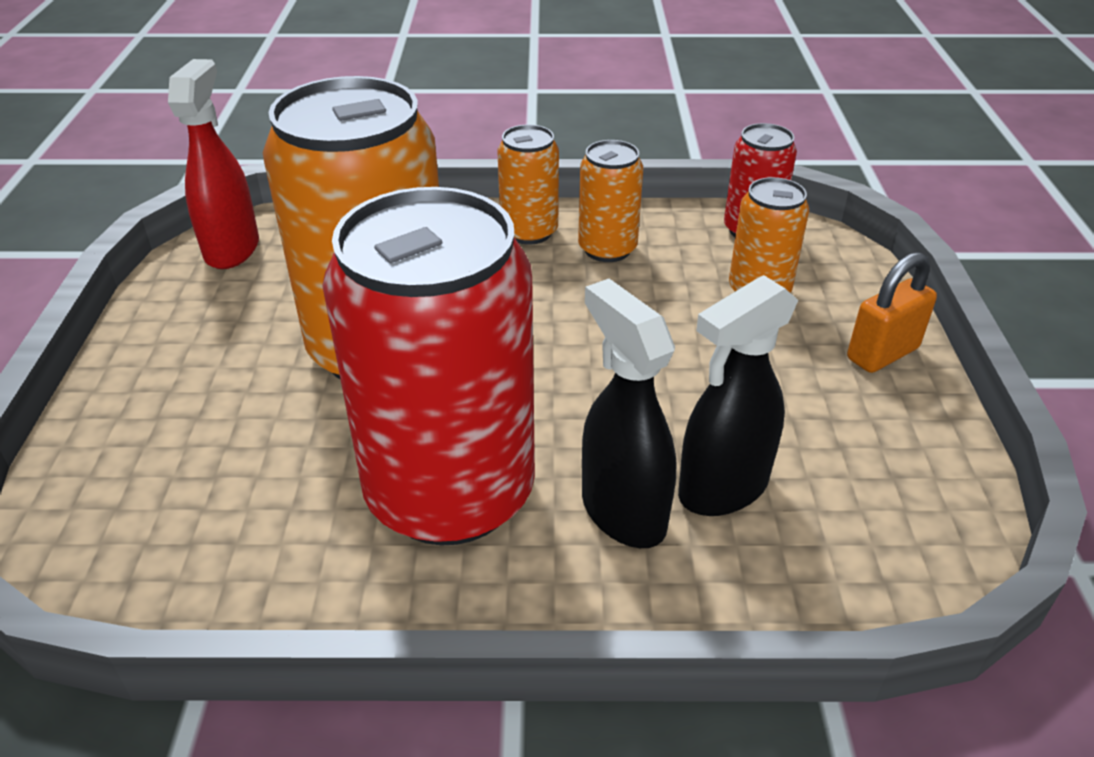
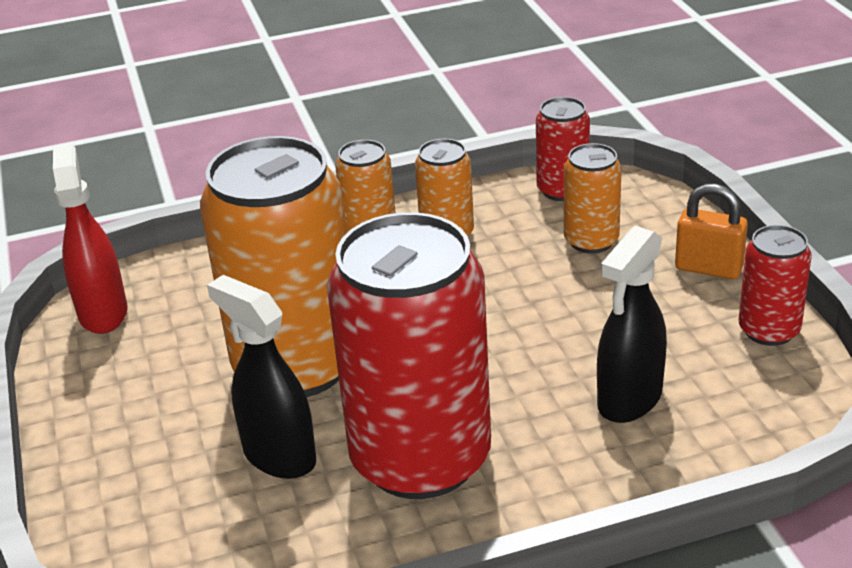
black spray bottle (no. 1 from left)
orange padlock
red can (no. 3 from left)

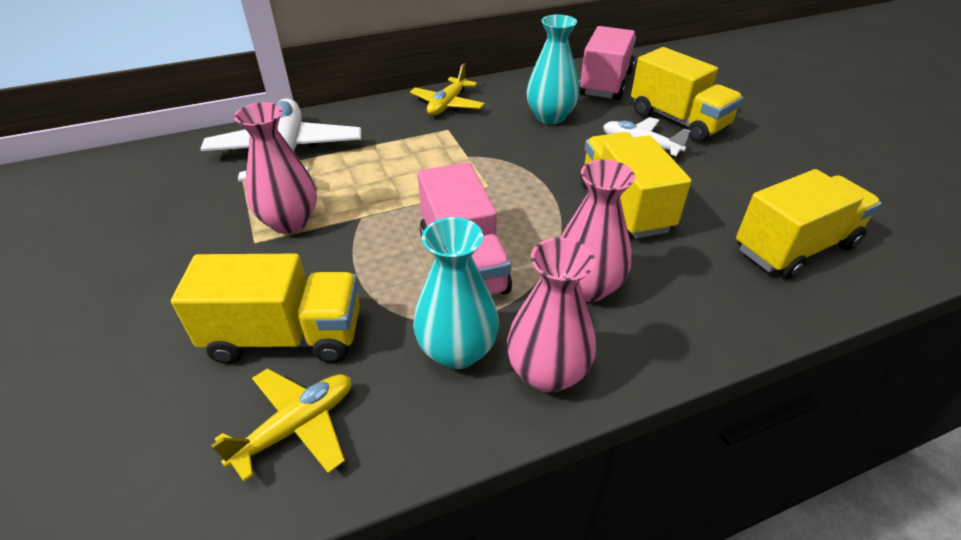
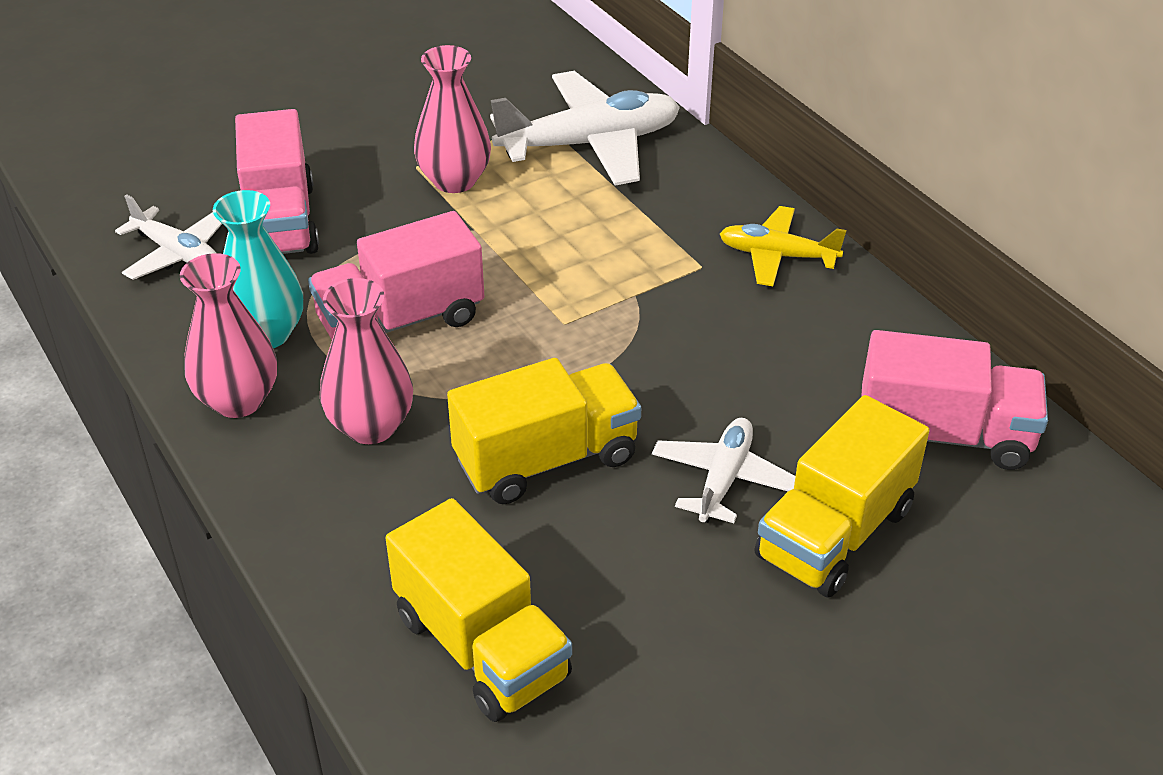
pink truck (no. 1 from left)
white plane (no. 1 from left)
turquoise vase (no. 2 from left in the first image)

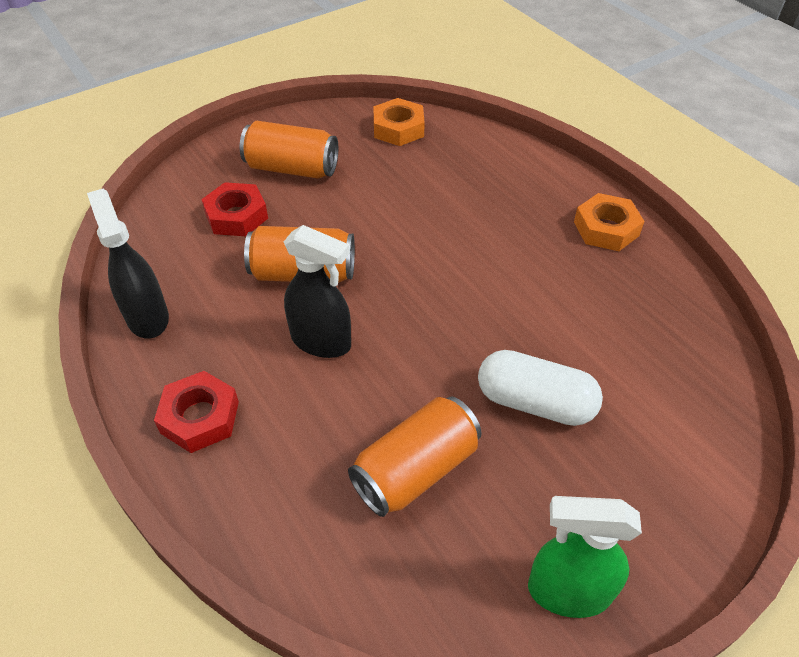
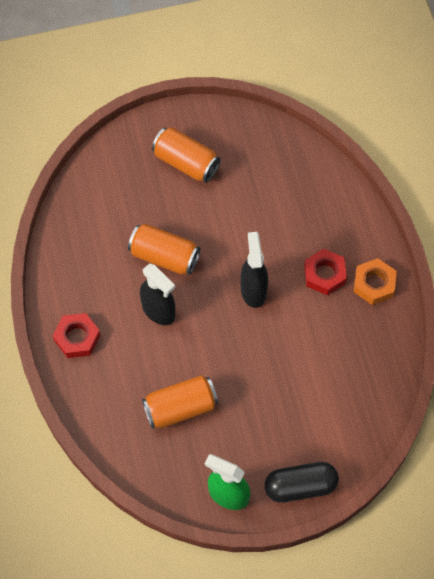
black spray bottle (no. 2 from left)
red nut (no. 2 from left)
orange nut (no. 1 from left in the first image)
white capsule
black capsule

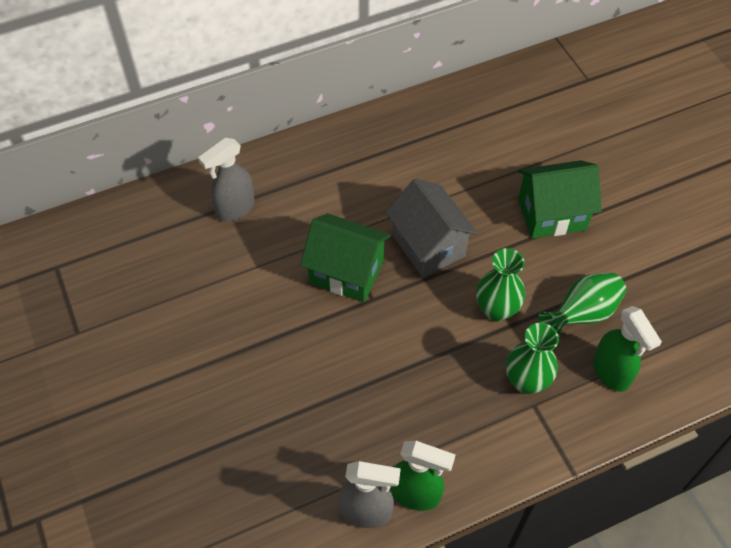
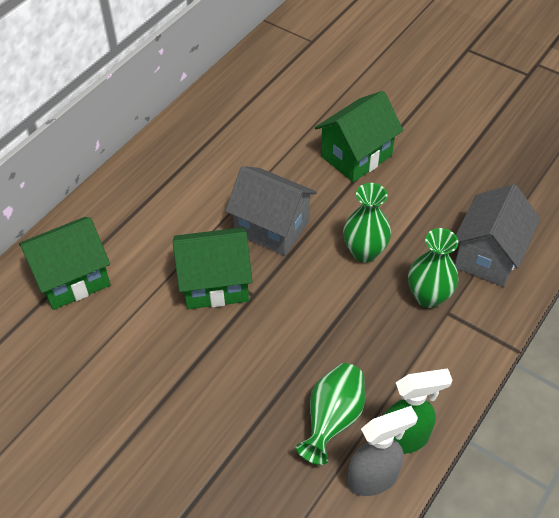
green house (no. 1 from left)
green vase (no. 1 from left)
grey house (no. 2 from left)

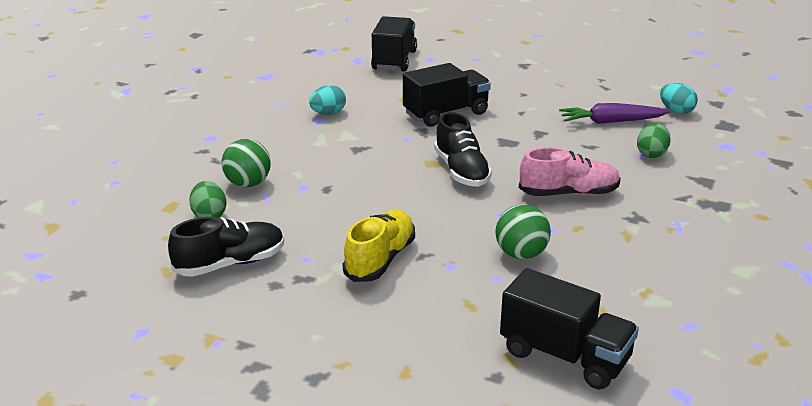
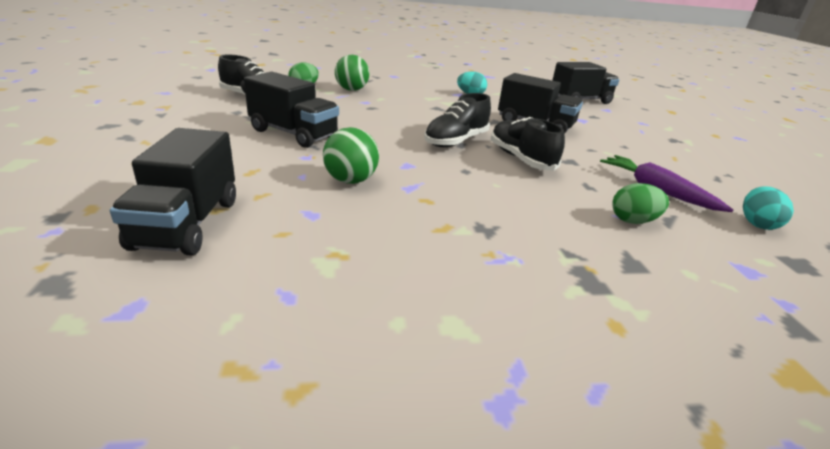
black truck (no. 2 from left)
pink shoe
black shoe (no. 3 from left)

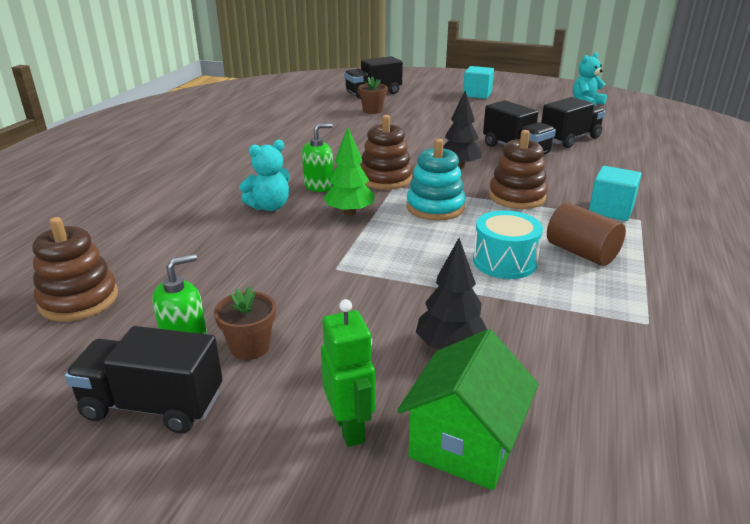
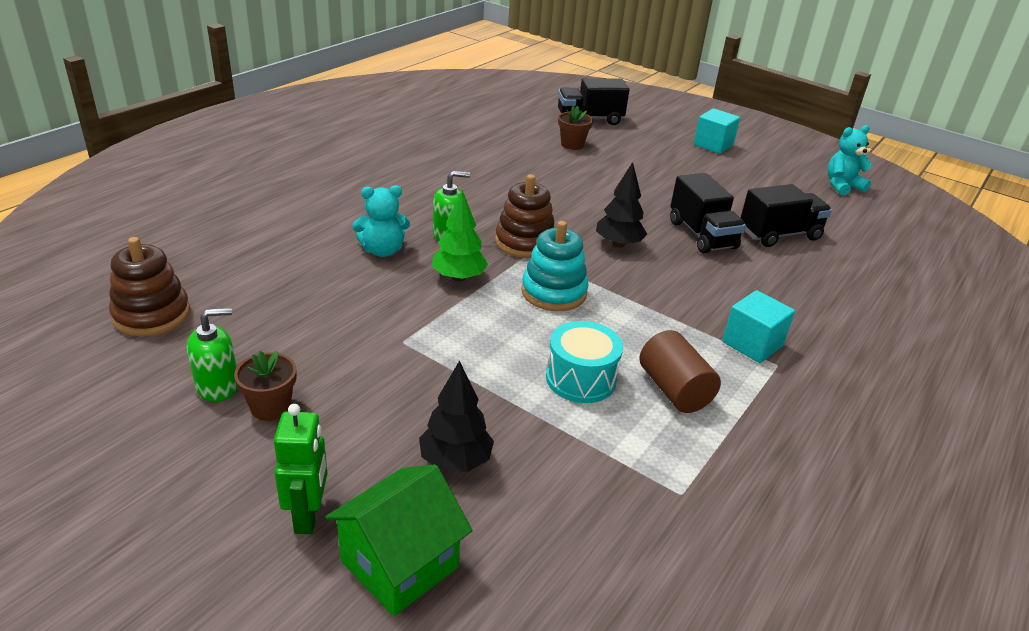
black truck (no. 1 from left in the first image)
brown stacking toy (no. 3 from left in the first image)

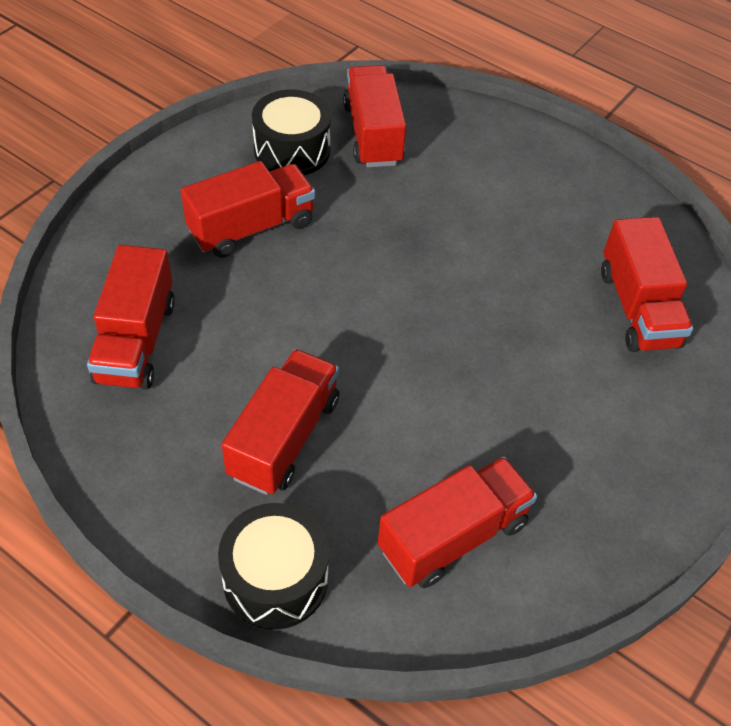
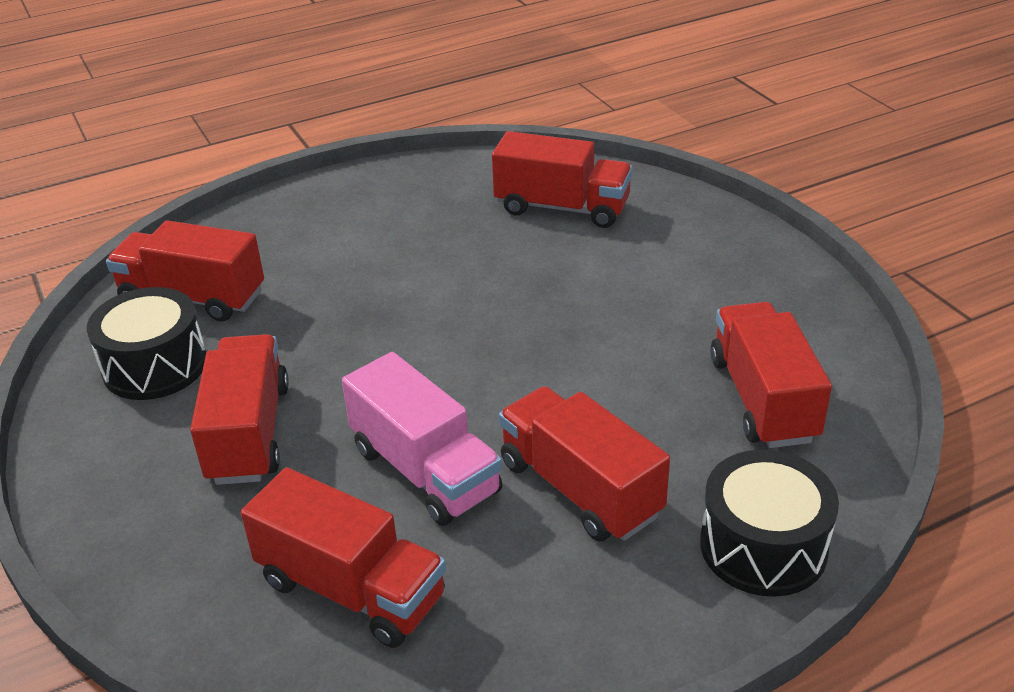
pink truck

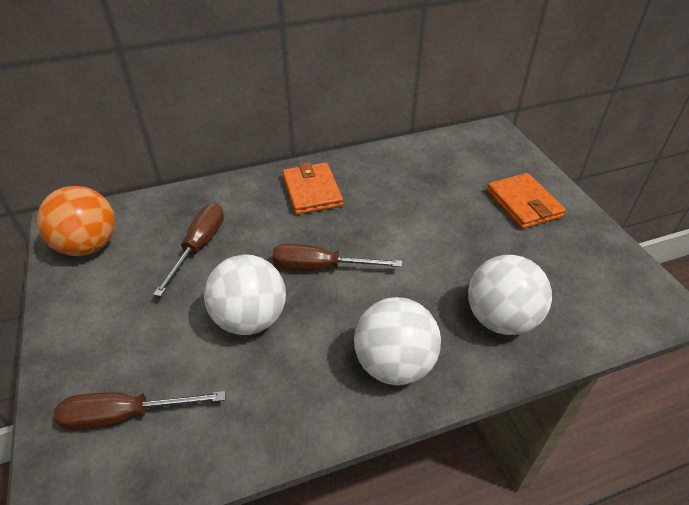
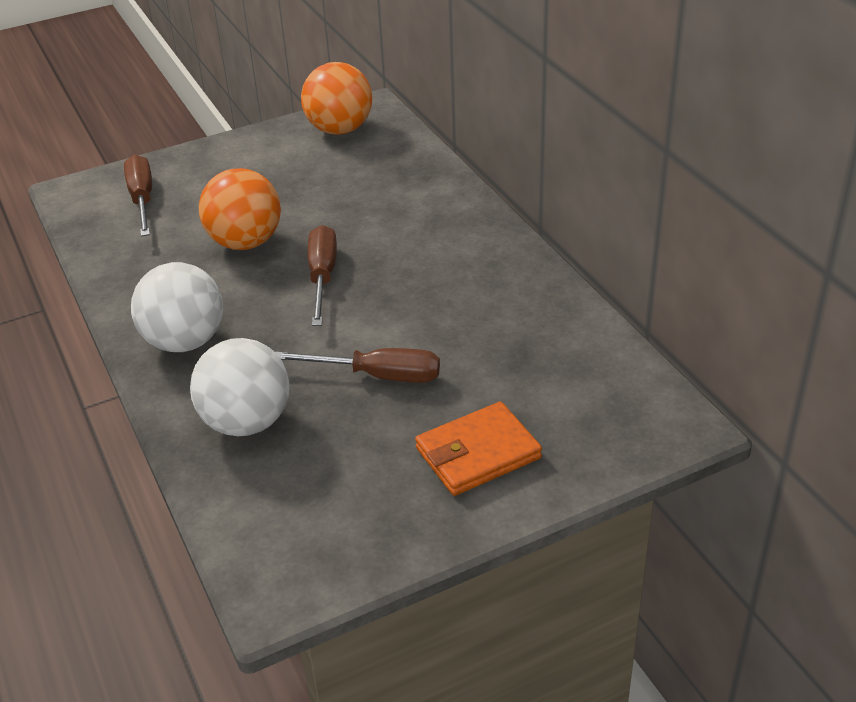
brown screwdriver (no. 3 from left)
orange ball (no. 1 from left)
orange wallet (no. 1 from left in the first image)

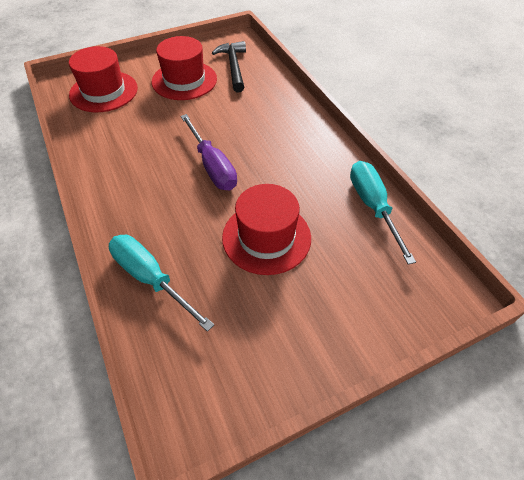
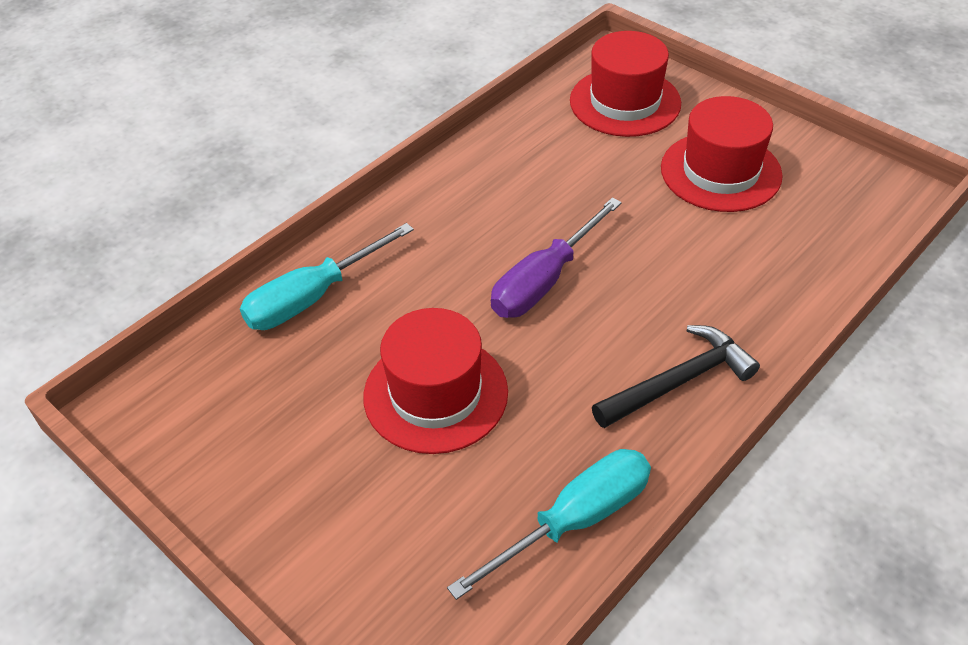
turquoise screwdriver (no. 1 from left)
black hammer

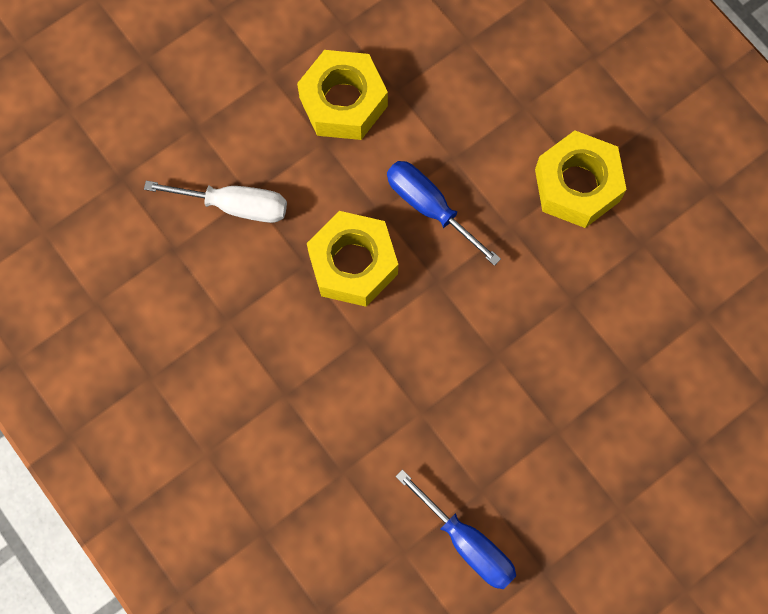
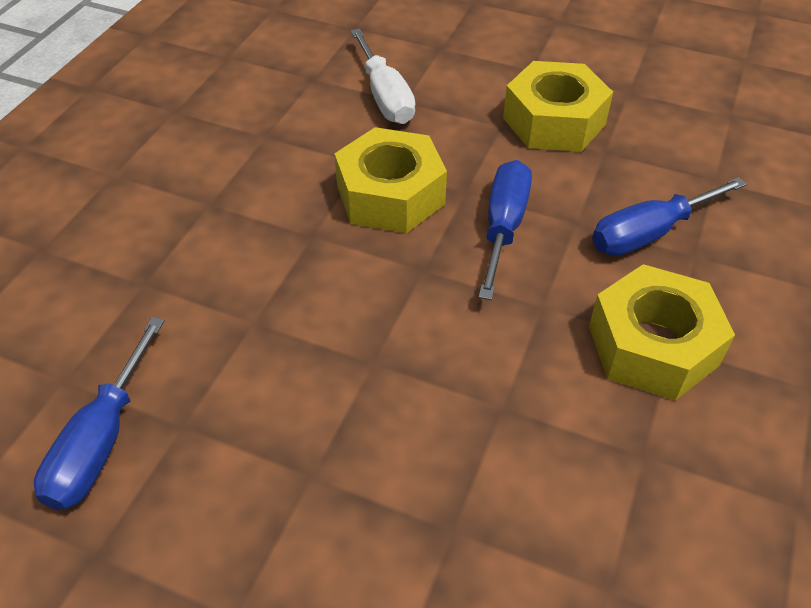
blue screwdriver (no. 3 from left)

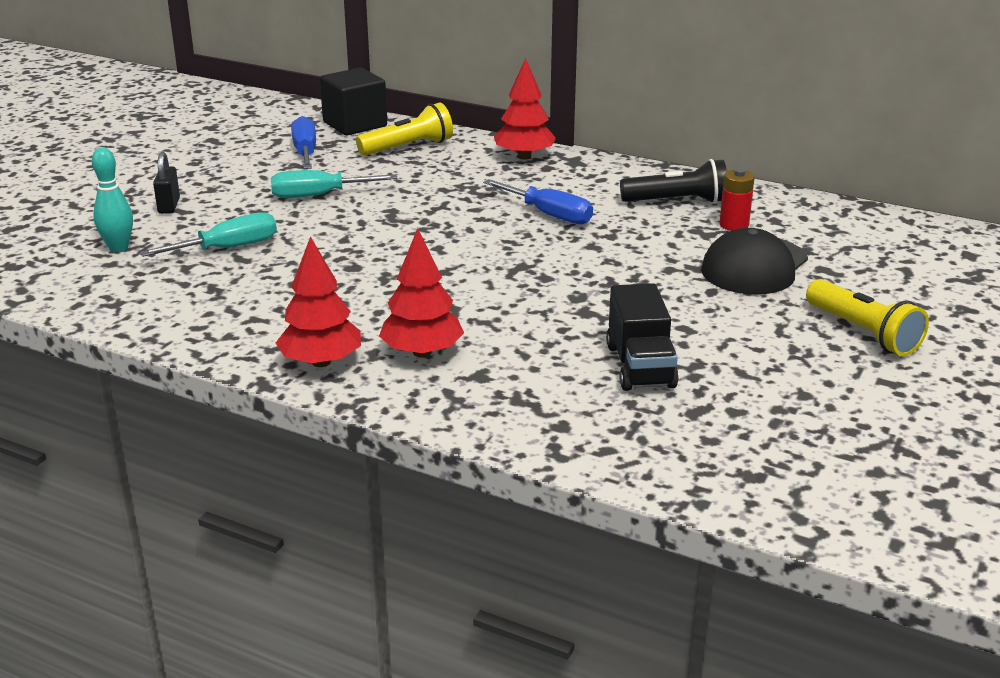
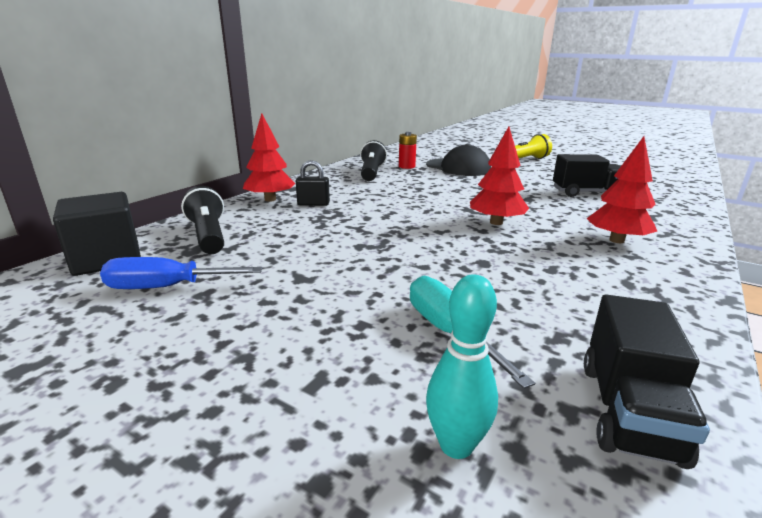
black padlock
turquoise screwdriver (no. 2 from left in the first image)
red tree (no. 2 from left)
black flashlight (no. 1 from left)
blue screwdriver (no. 2 from left in the first image)
black truck (no. 2 from left)

